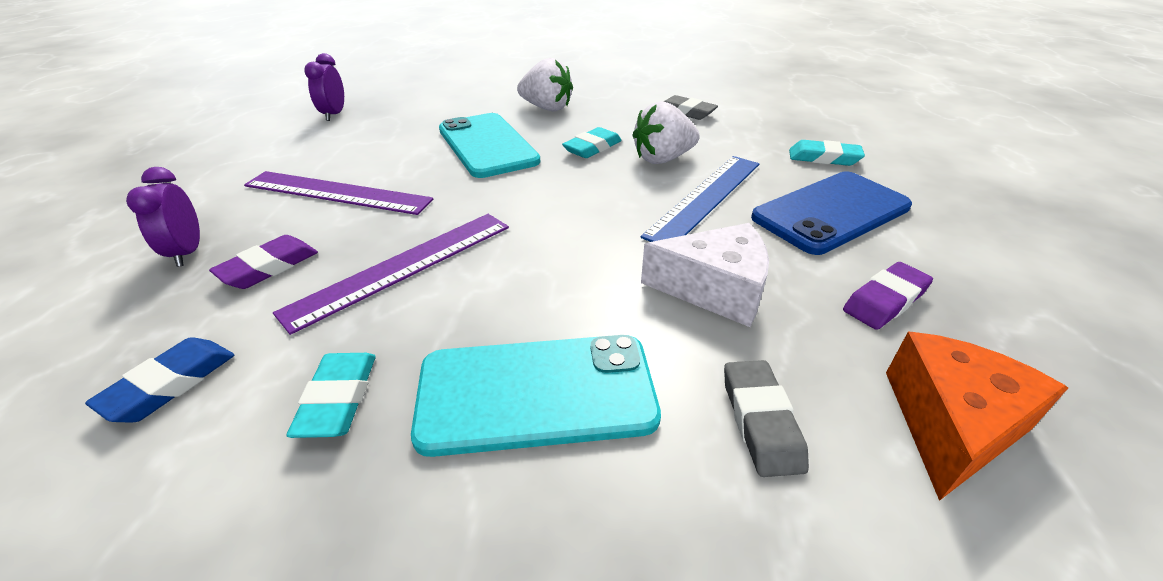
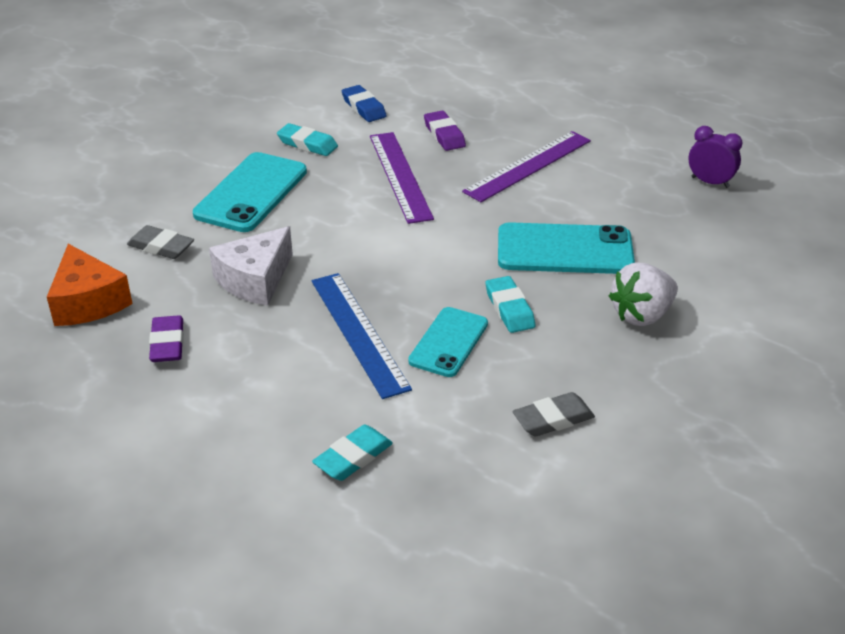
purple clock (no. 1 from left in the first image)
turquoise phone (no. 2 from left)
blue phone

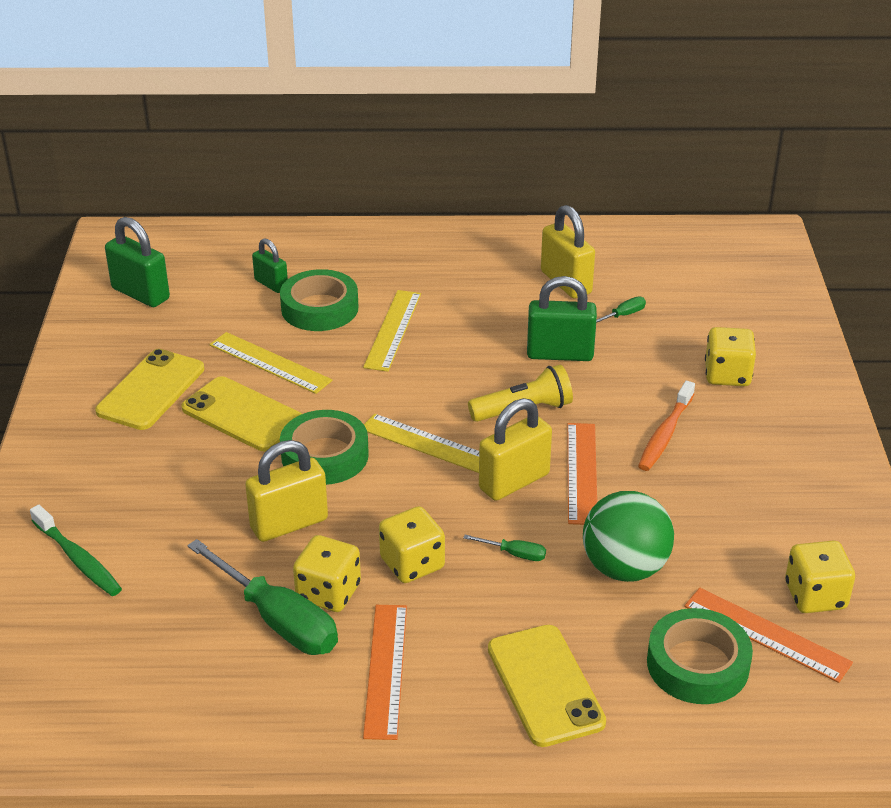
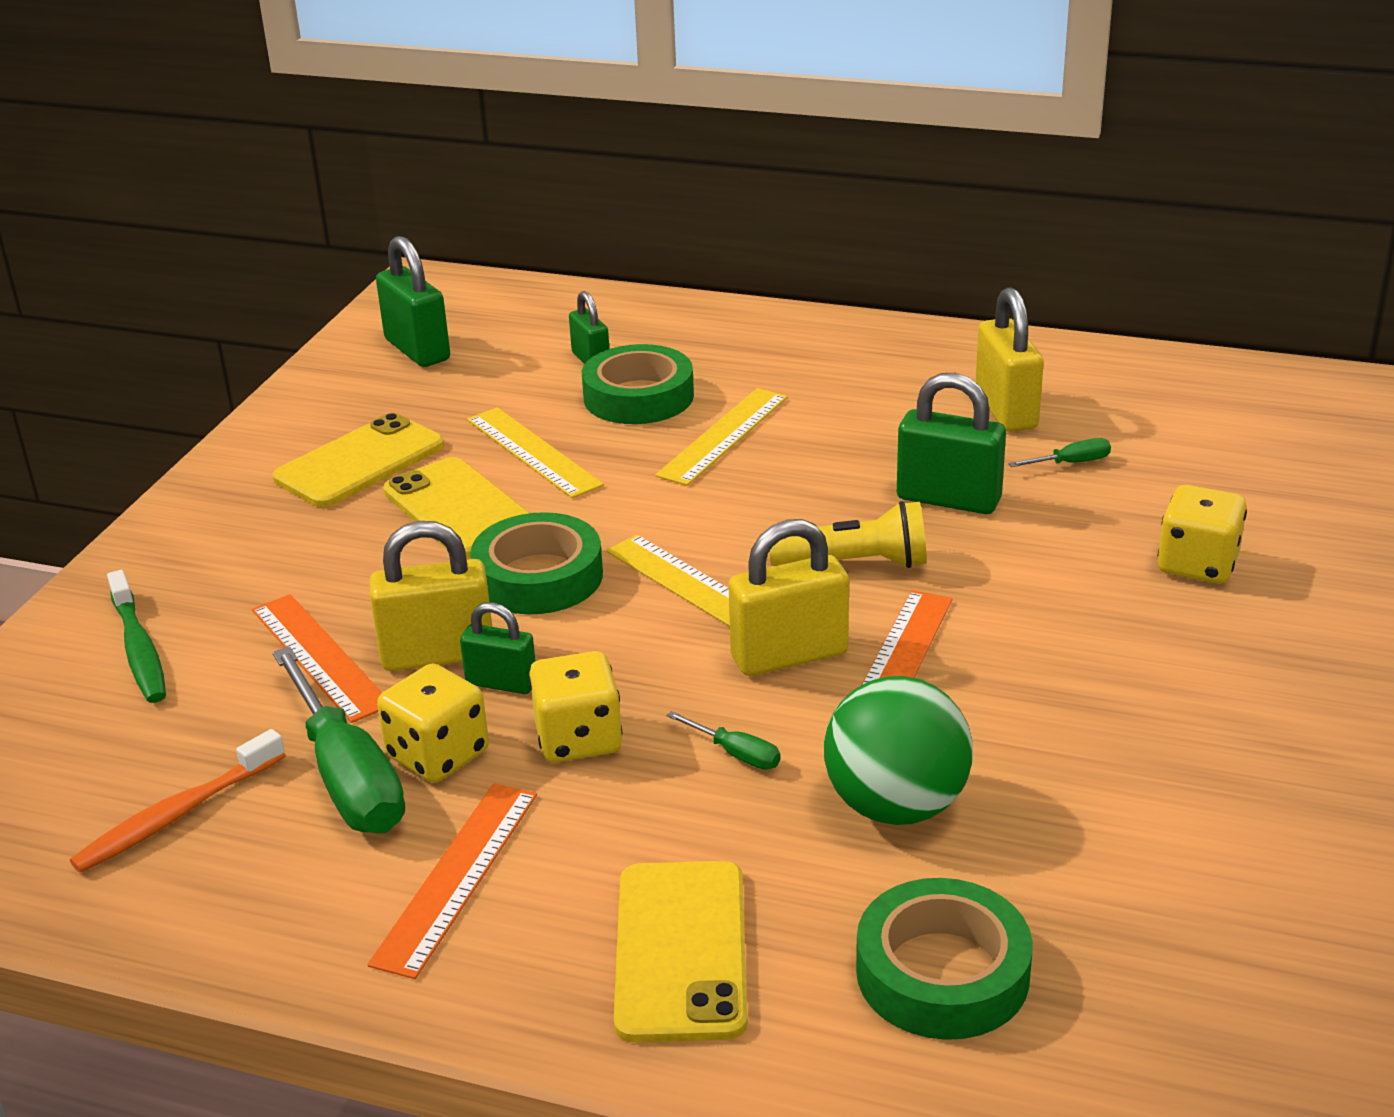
orange toothbrush
orange ruler (no. 1 from left)
yellow dice (no. 4 from left in the first image)
green padlock (no. 2 from left)

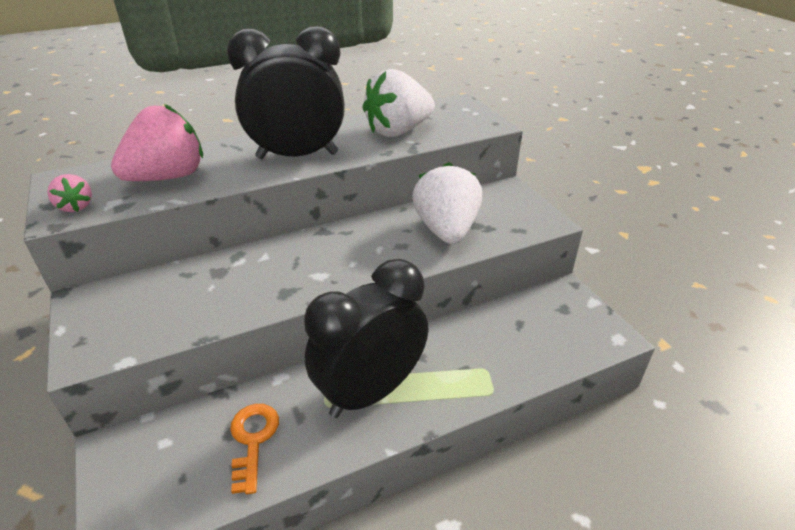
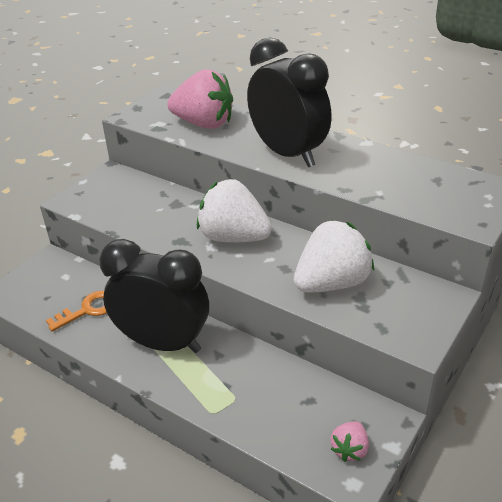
pink strawberry (no. 2 from left)
white strawberry (no. 1 from left)

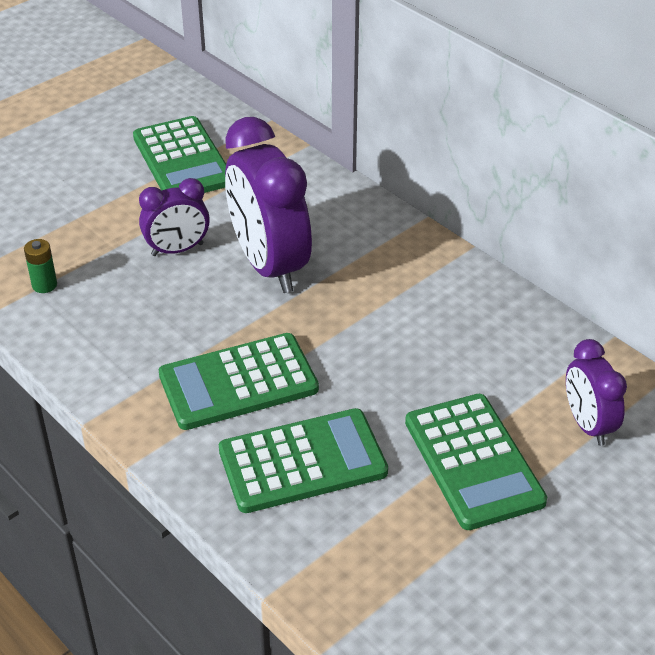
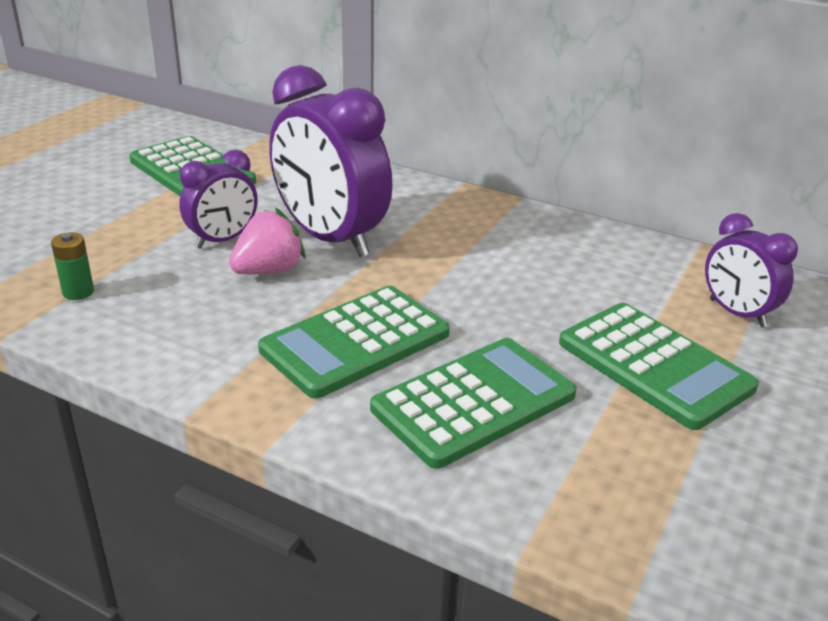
pink strawberry

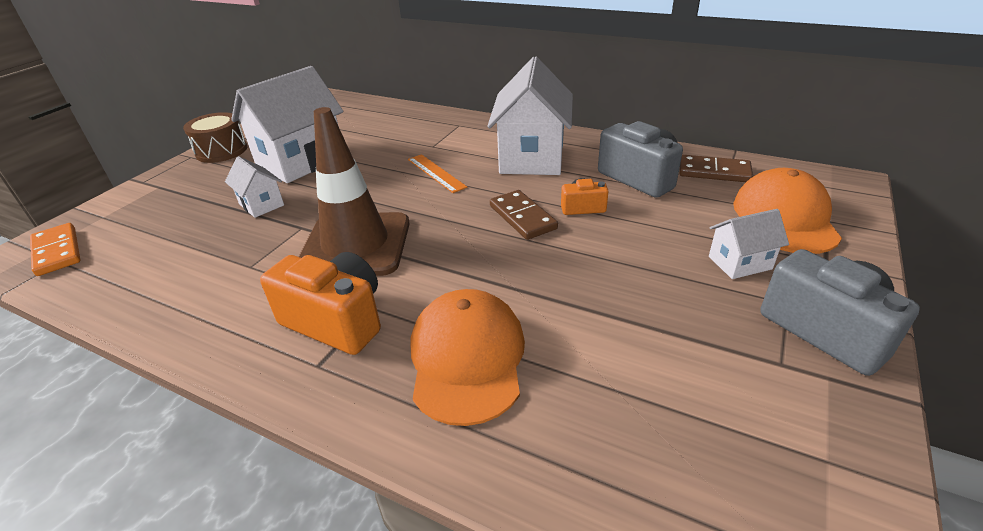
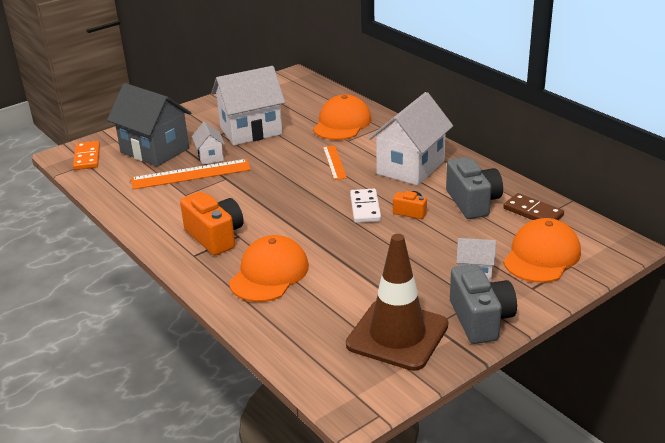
brown drum
brown traffic cone
white domino
grey house
orange ruler (no. 1 from left)
orange cap (no. 2 from left)

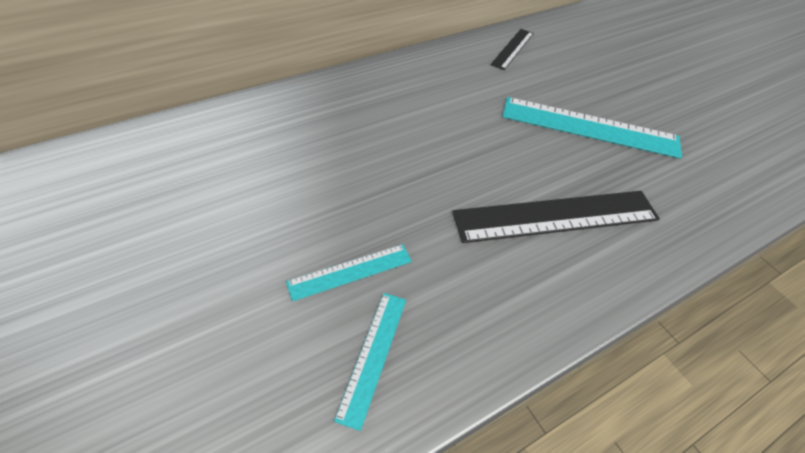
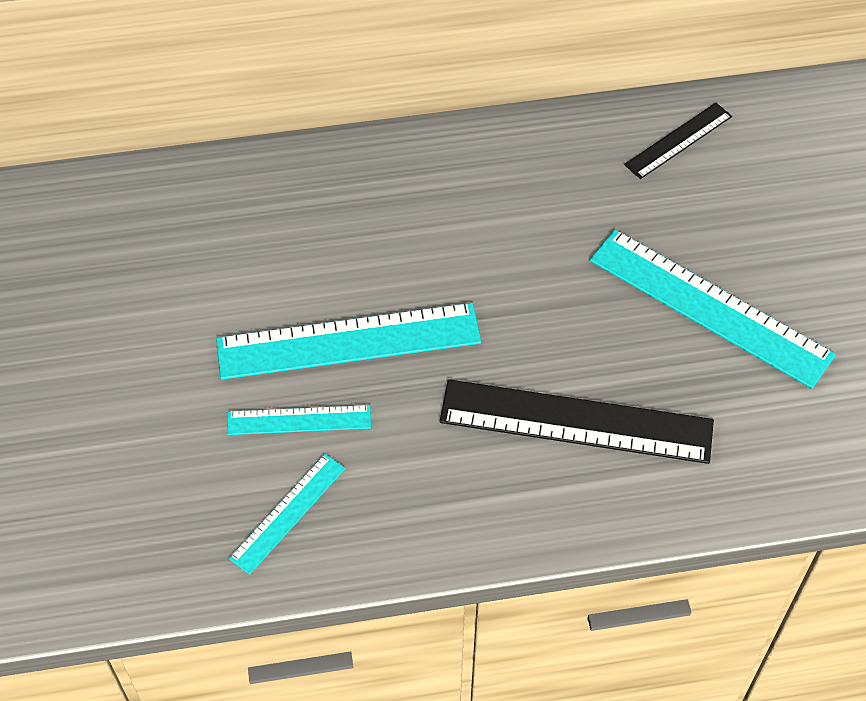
turquoise ruler (no. 3 from left)

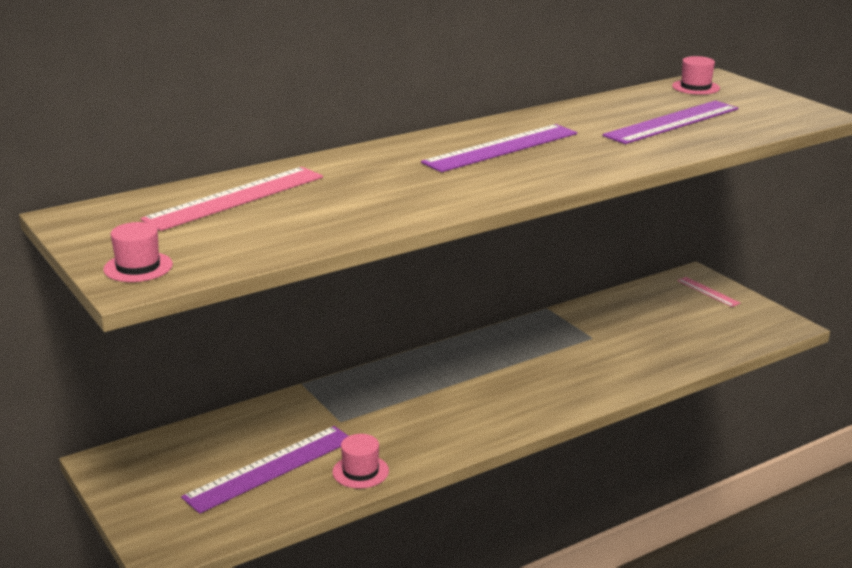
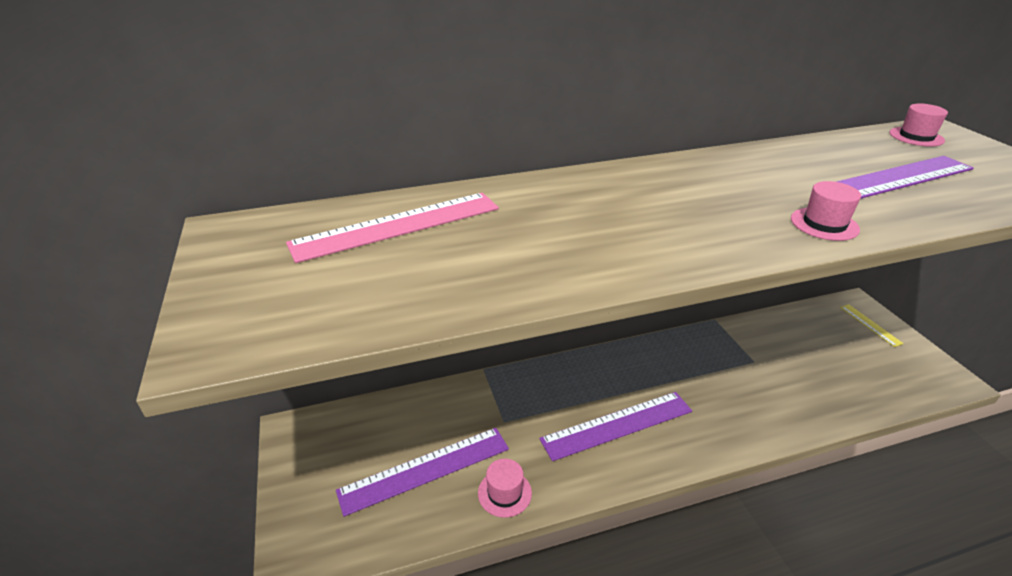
pink hat (no. 2 from left)
purple ruler (no. 2 from left)
yellow ruler

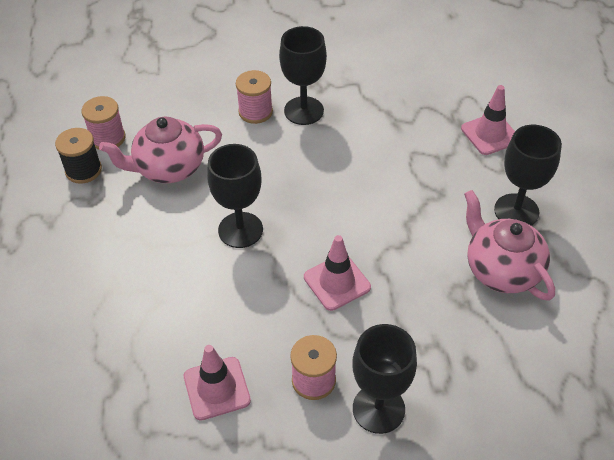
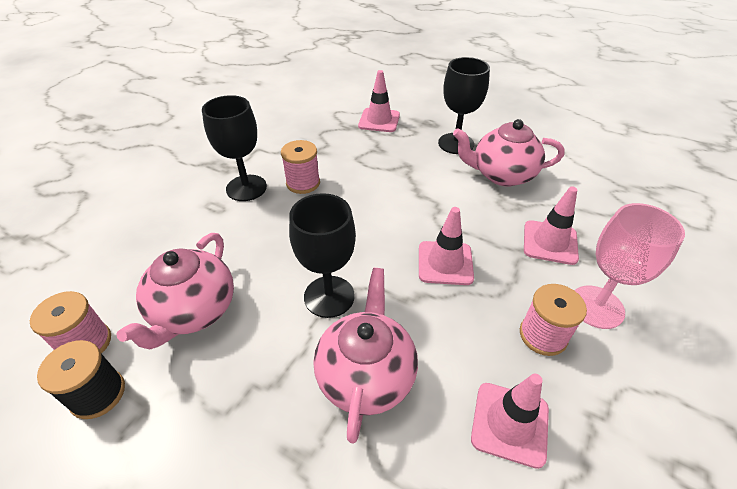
pink spool (no. 2 from left)
pink goblet
pink teapot (no. 2 from left)
pink traffic cone (no. 4 from left)

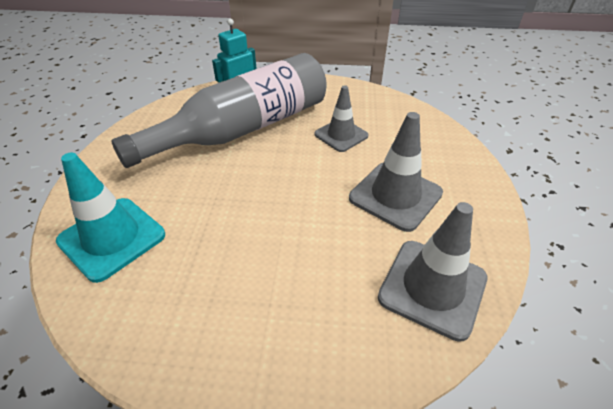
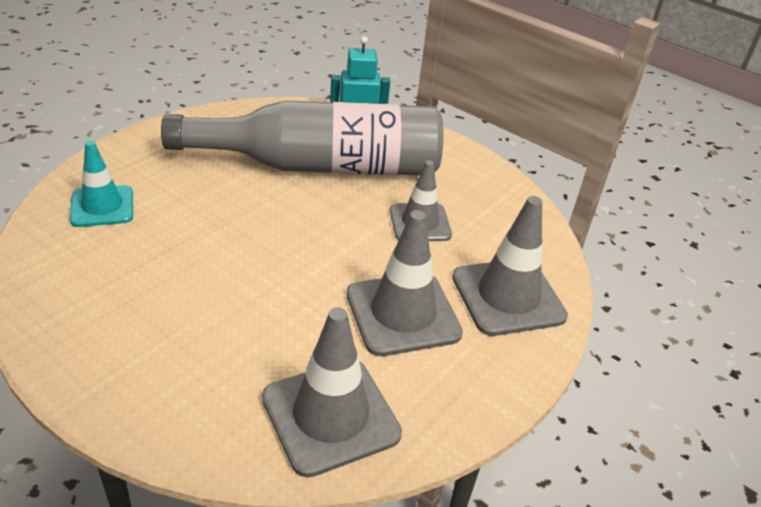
turquoise traffic cone
grey traffic cone (no. 4 from left)

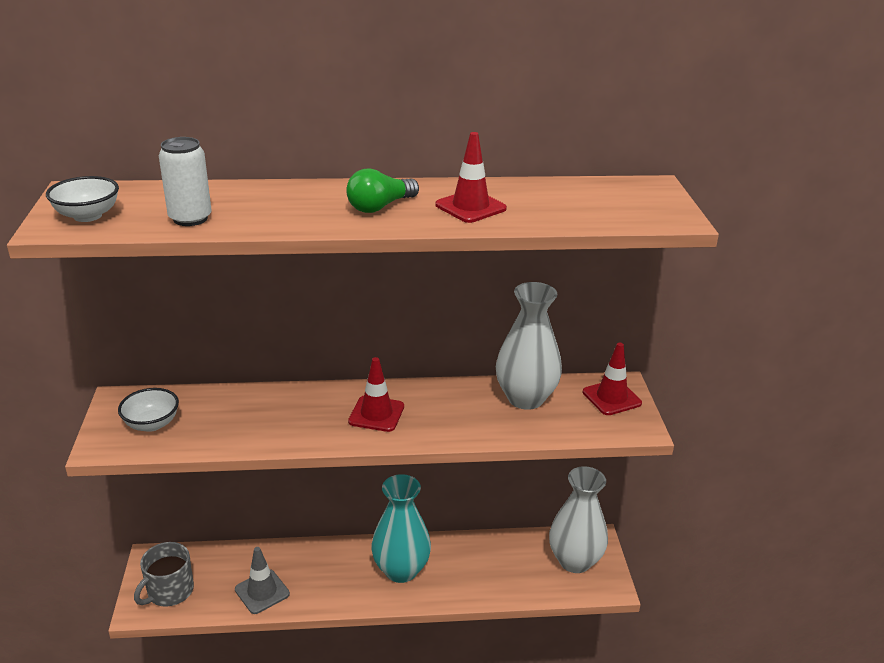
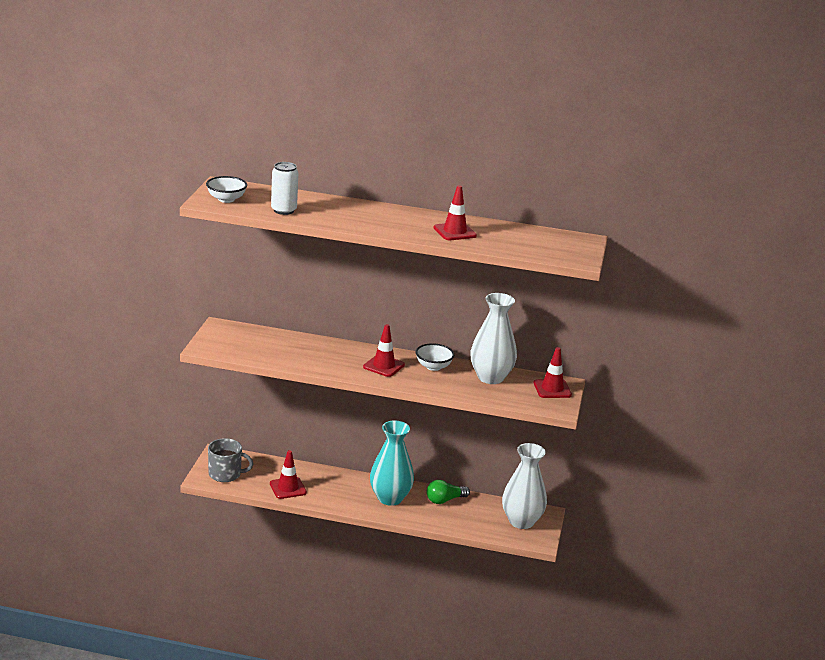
white bowl (no. 2 from left)
grey mug
red traffic cone (no. 1 from left)
green light bulb

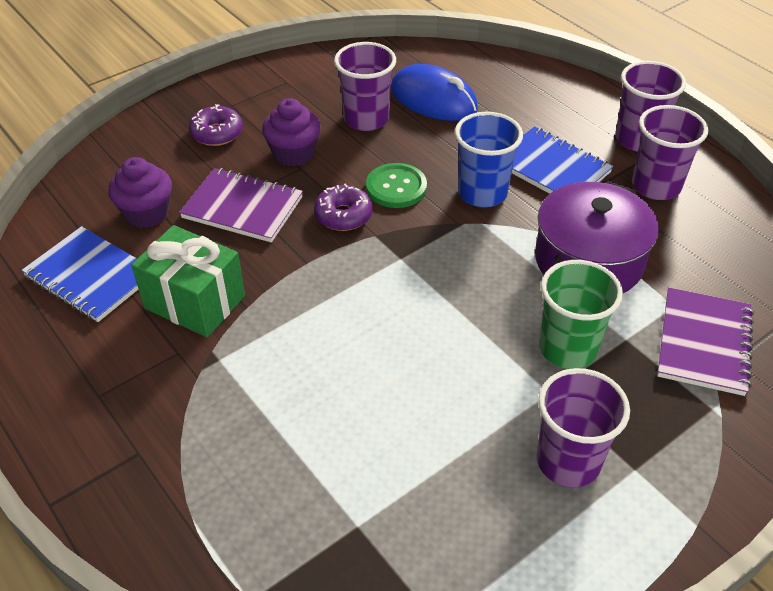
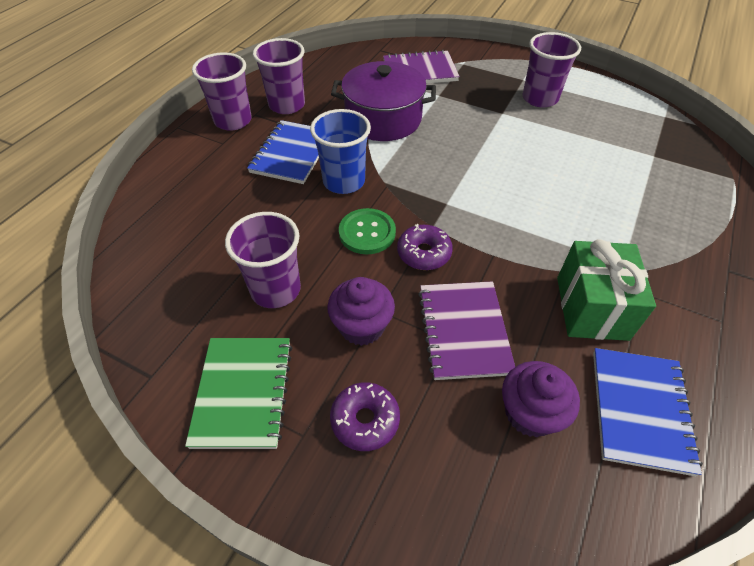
blue mouse
green cup
green notebook

